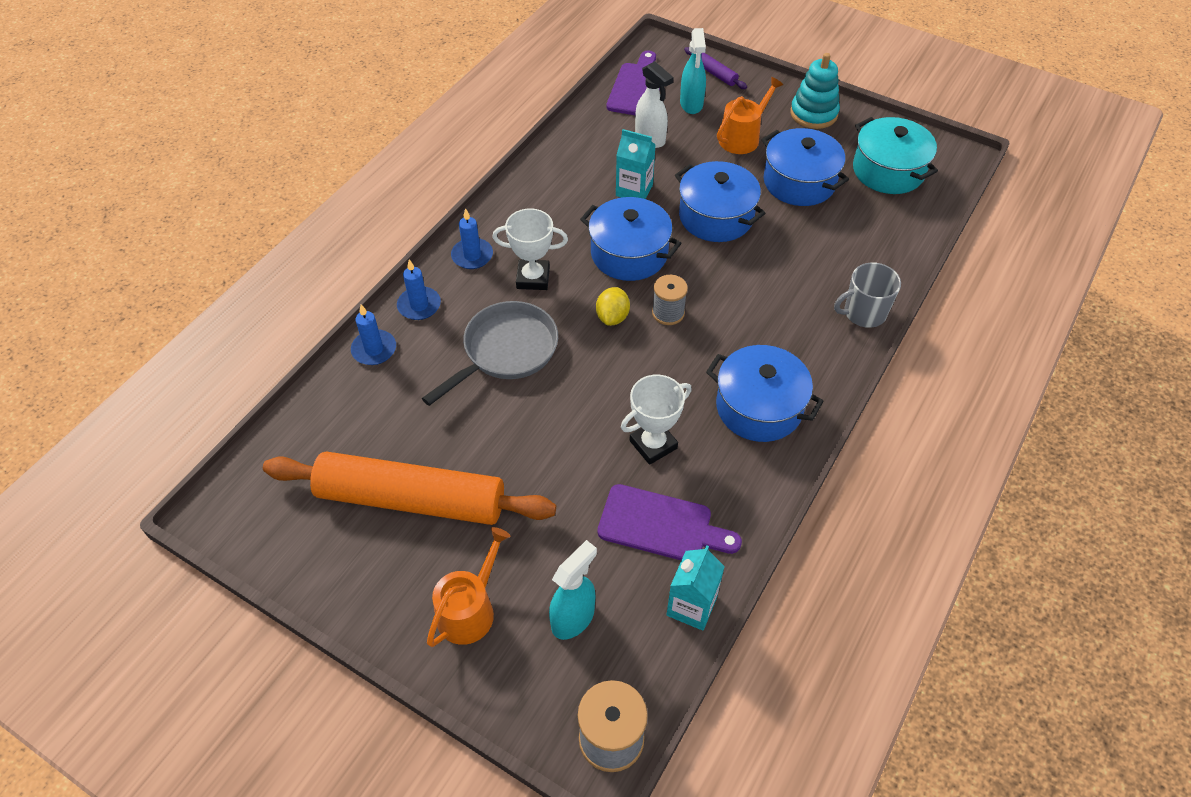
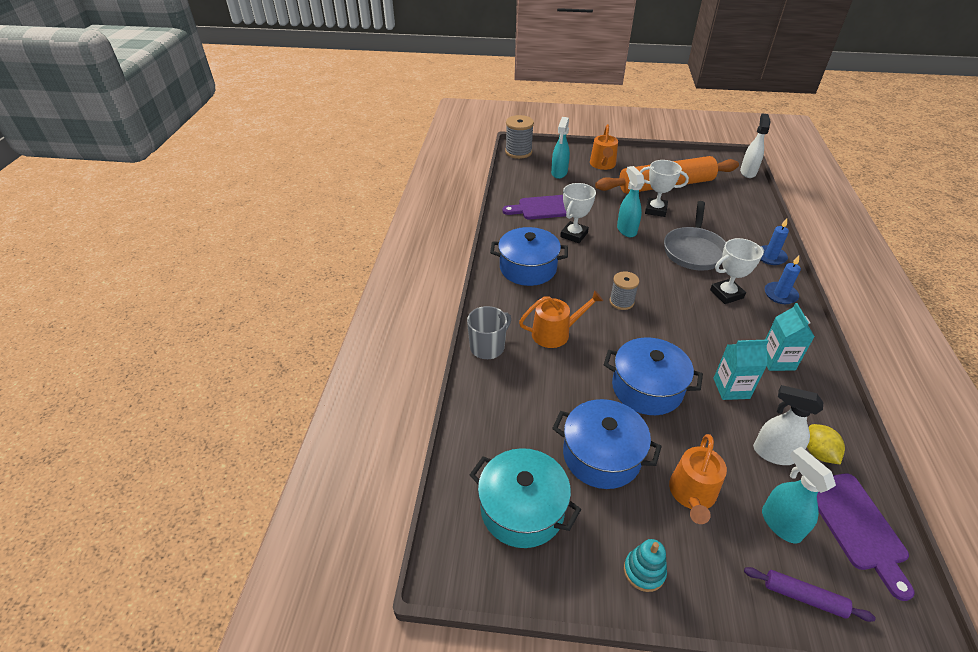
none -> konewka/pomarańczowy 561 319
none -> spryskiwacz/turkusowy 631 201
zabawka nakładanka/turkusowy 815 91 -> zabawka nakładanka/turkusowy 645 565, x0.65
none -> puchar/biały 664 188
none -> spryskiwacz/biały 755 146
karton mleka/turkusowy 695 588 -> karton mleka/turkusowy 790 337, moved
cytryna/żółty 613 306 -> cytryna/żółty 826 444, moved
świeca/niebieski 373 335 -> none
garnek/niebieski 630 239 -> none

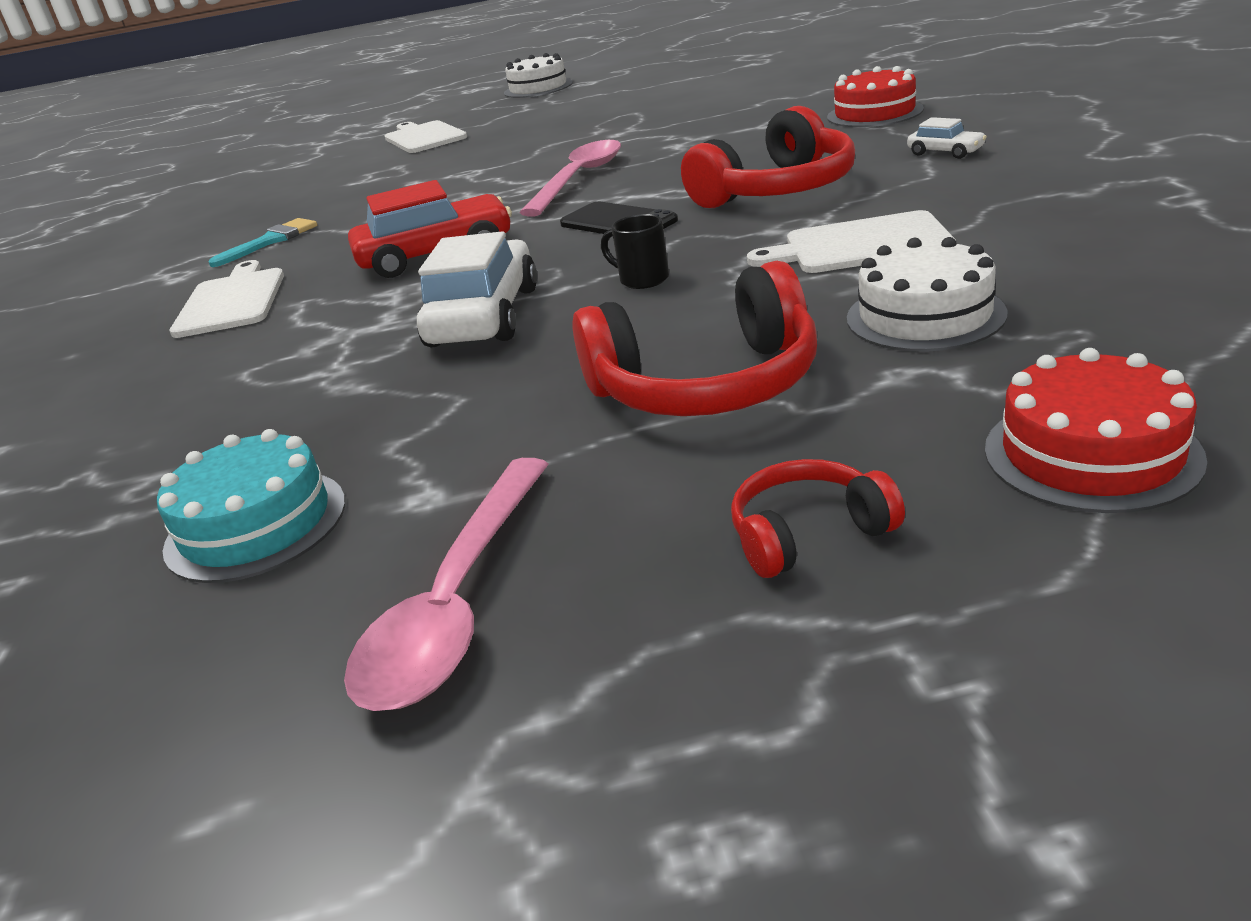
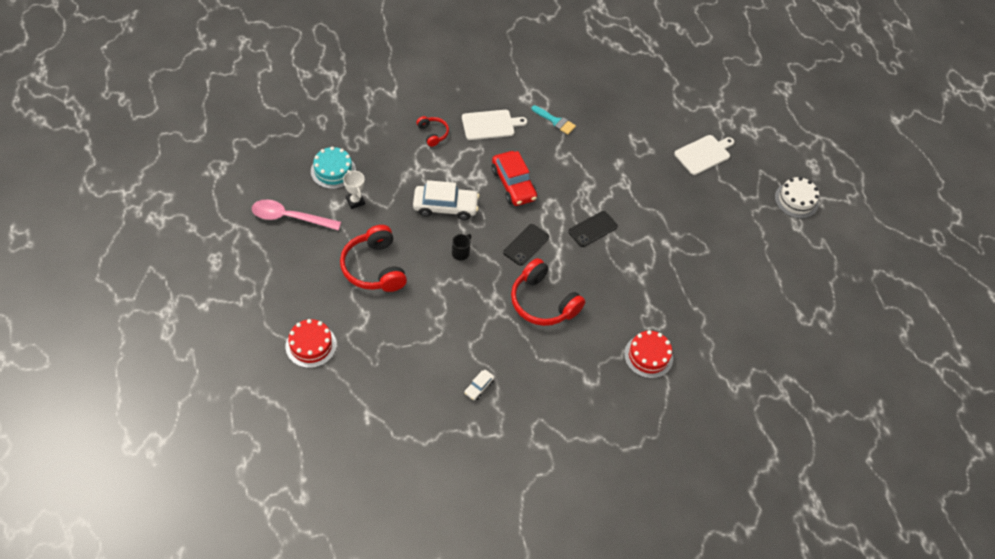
none -> puchar/biały 354 189
słuchawki/czerwony 818 518 -> słuchawki/czerwony 432 131, moved
samochód/biały 947 138 -> samochód/biały 479 385, moved
łyżka/różowy 570 178 -> telefon/czarny 593 229
deska do krojenia/biały 851 241 -> none
tort/biały 927 294 -> none

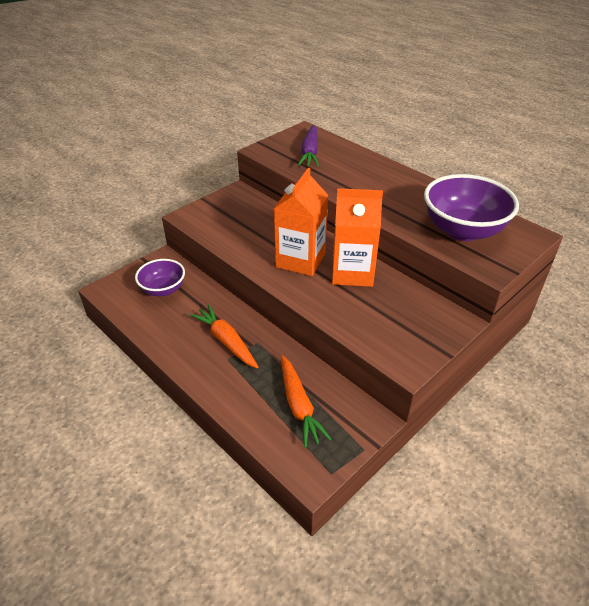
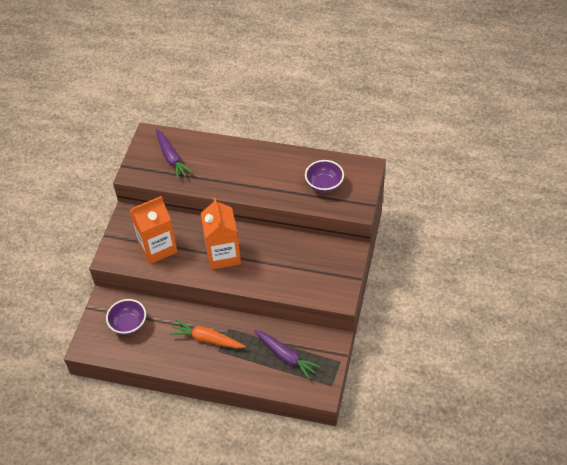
karton mleka/pomarańczowy 357 237 -> karton mleka/pomarańczowy 153 230, moved
marchewka/pomarańczowy 306 401 -> marchewka/fioletowy 287 355
miska/fioletowy 471 207 -> miska/fioletowy 324 176, x0.60

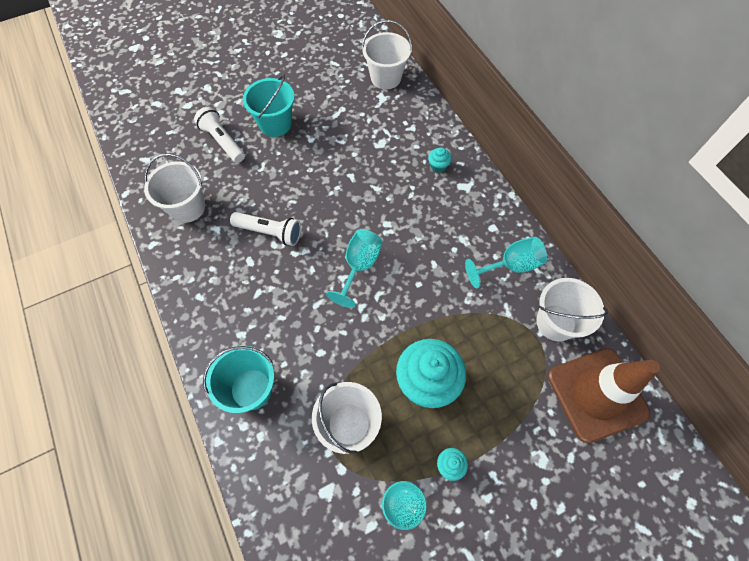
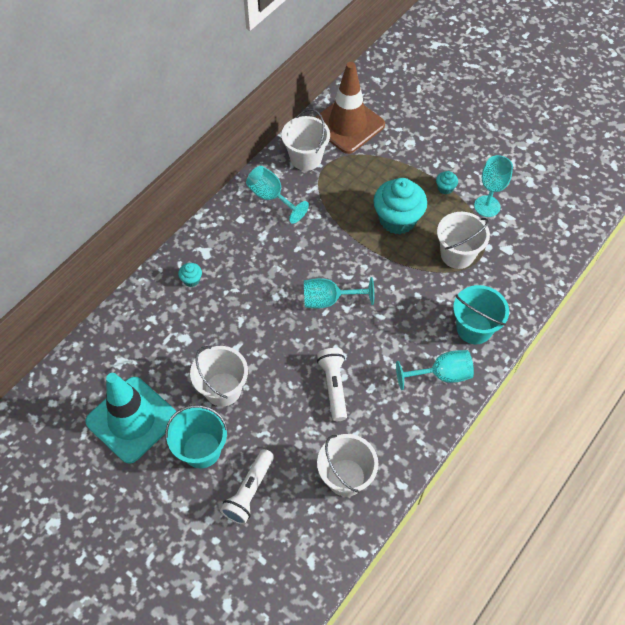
none -> pachołek/turkusowy 130 418
wiadro/biały 387 54 -> wiadro/biały 219 376, moved
none -> kielich/turkusowy 435 370

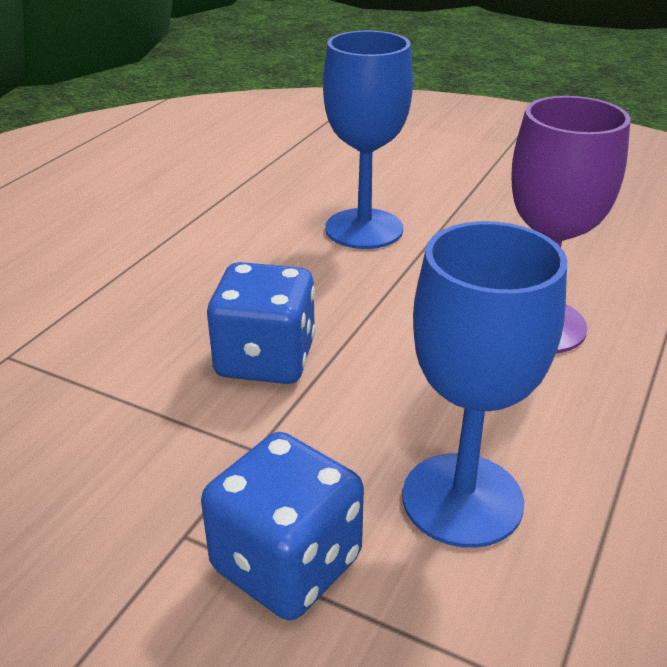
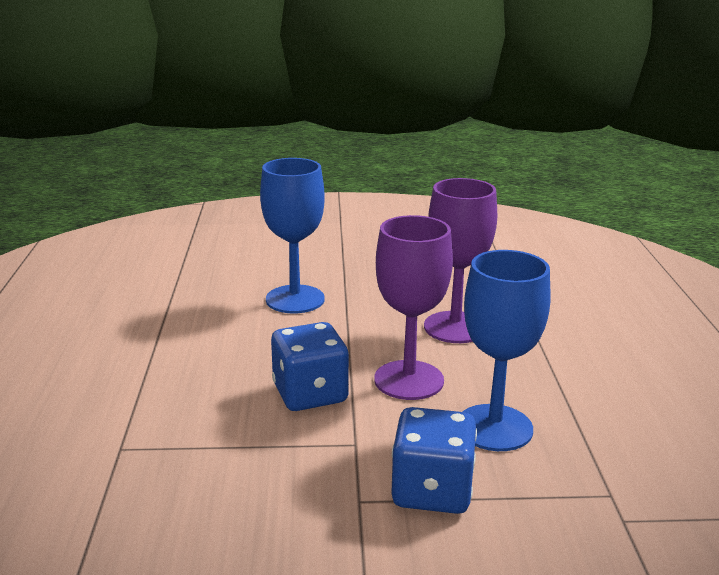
none -> kielich/fioletowy 413 307

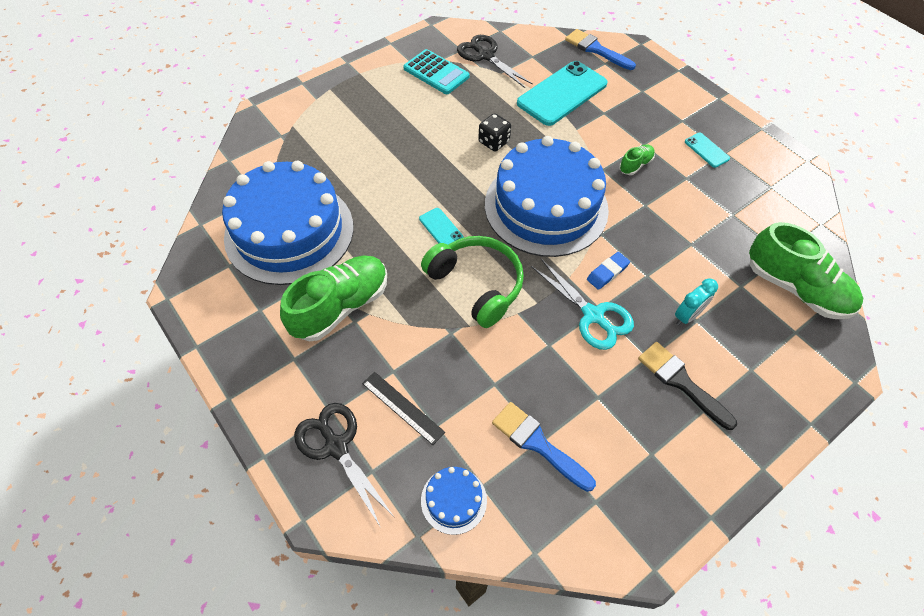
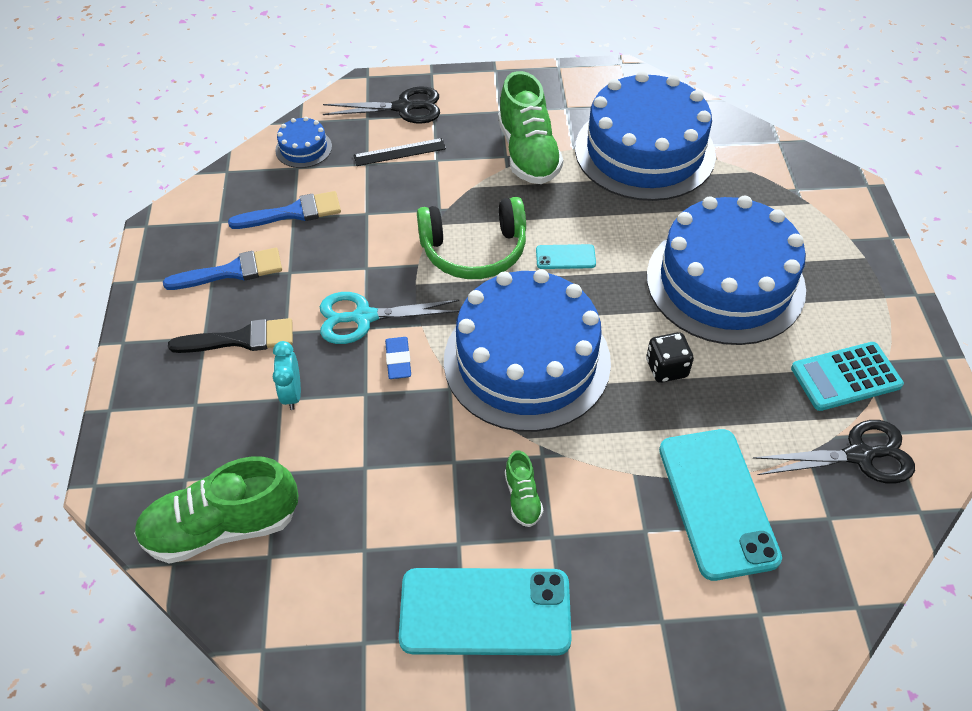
pędzel/niebieski 600 49 -> pędzel/niebieski 222 269, moved
telefon/turkusowy 707 150 -> telefon/turkusowy 485 611, x2.22
none -> tort/niebieski 726 270

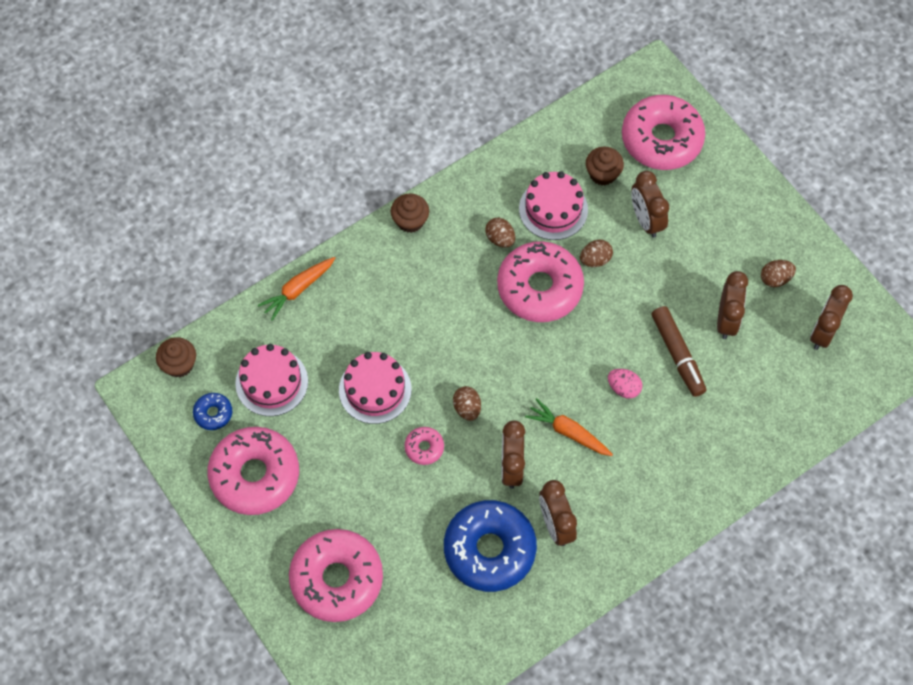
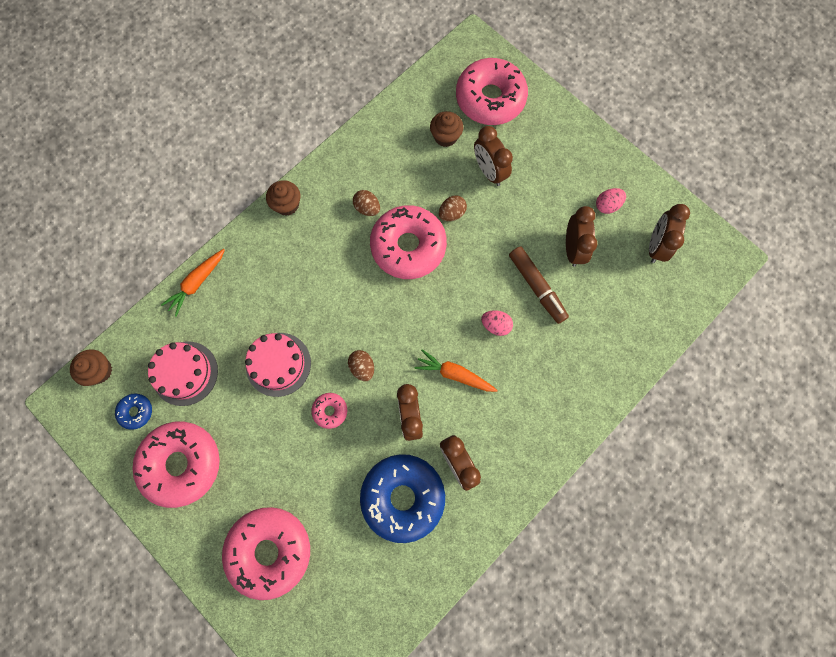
jajko/brązowy 778 273 -> jajko/różowy 611 201
tort/różowy 553 205 -> none

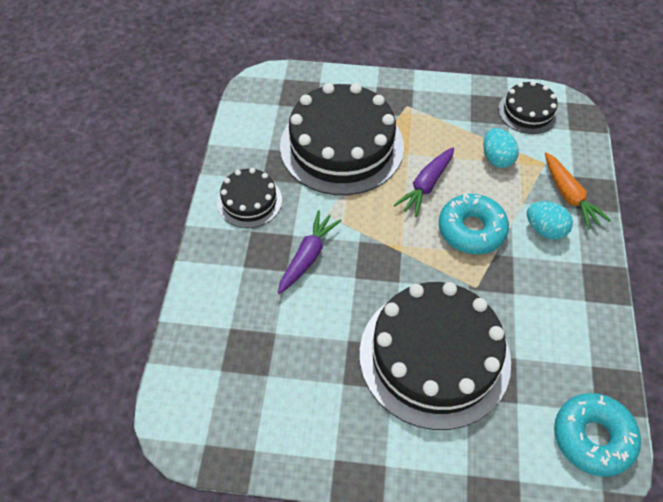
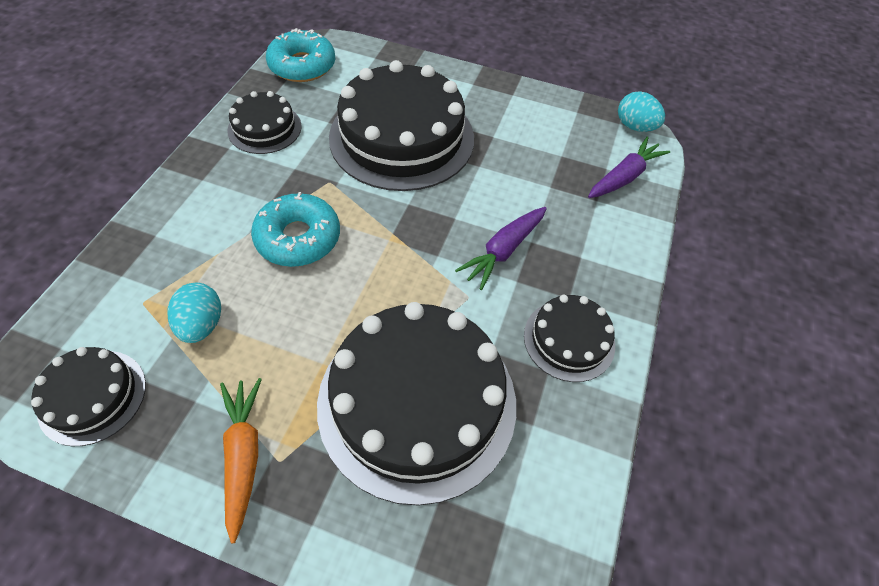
marchewka/pomarańczowy 578 191 -> marchewka/pomarańczowy 241 460, moved
none -> tort/czarny 264 122
marchewka/fioletowy 424 182 -> marchewka/fioletowy 629 167, moved
jajko/turkusowy 550 220 -> jajko/turkusowy 641 111, moved

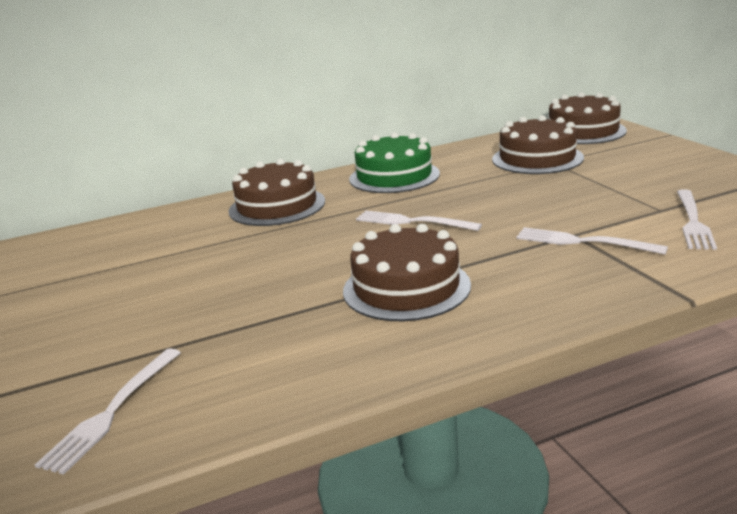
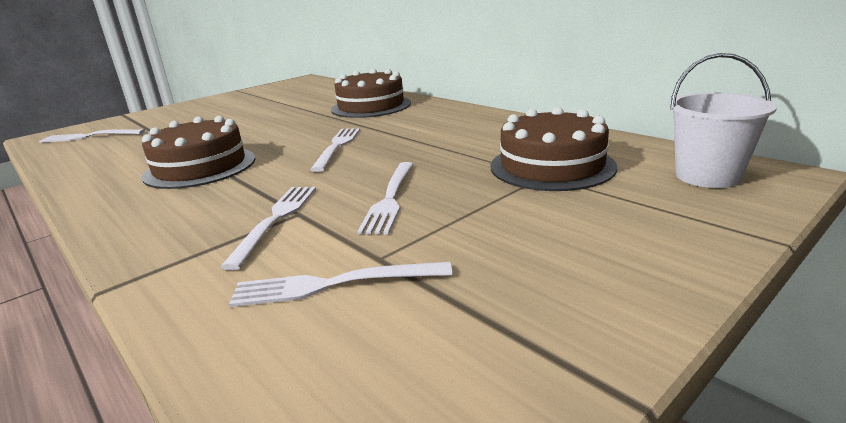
none -> widelec/biały 385 198
tort/brązowy 587 118 -> wiadro/biały 723 120
tort/zielony 394 162 -> none

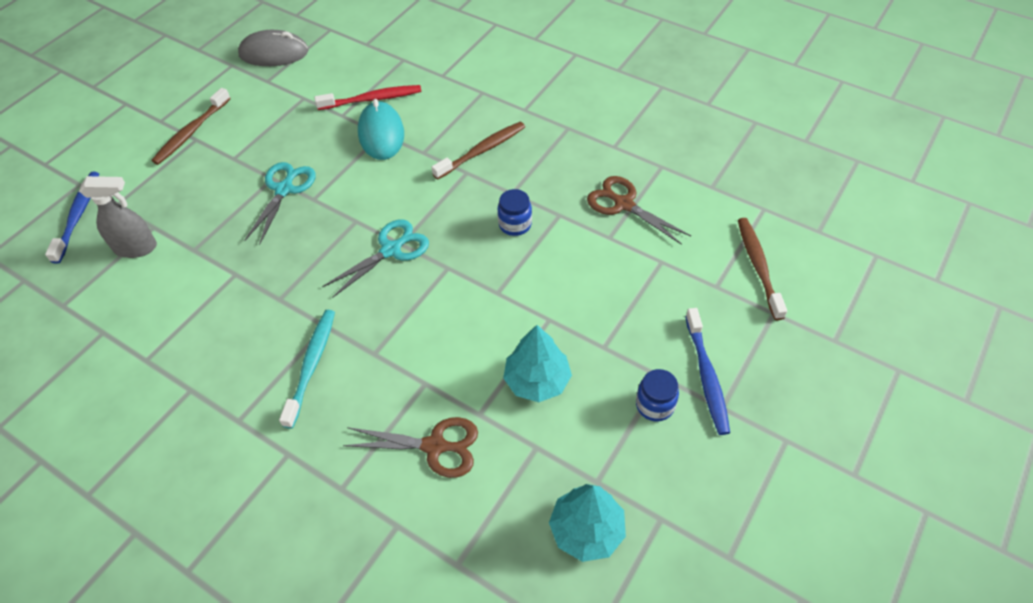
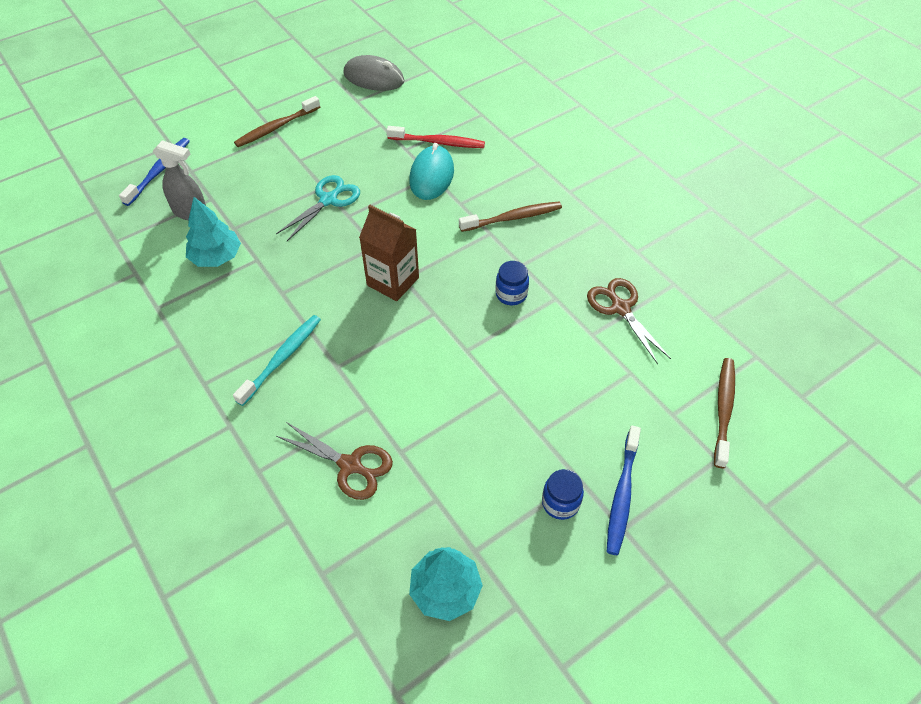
drzewko/turkusowy 537 363 -> drzewko/turkusowy 213 232, moved
nożyczki/turkusowy 375 258 -> karton mleka/brązowy 389 253

